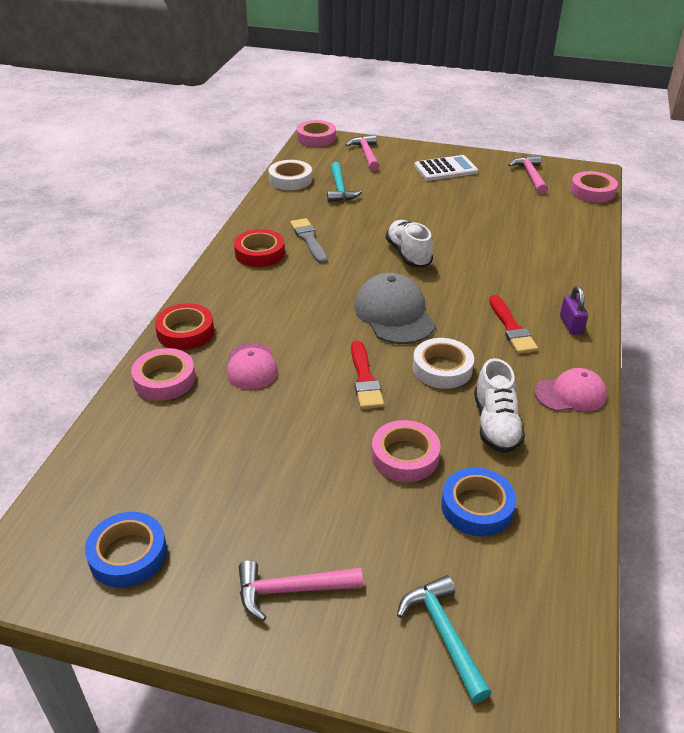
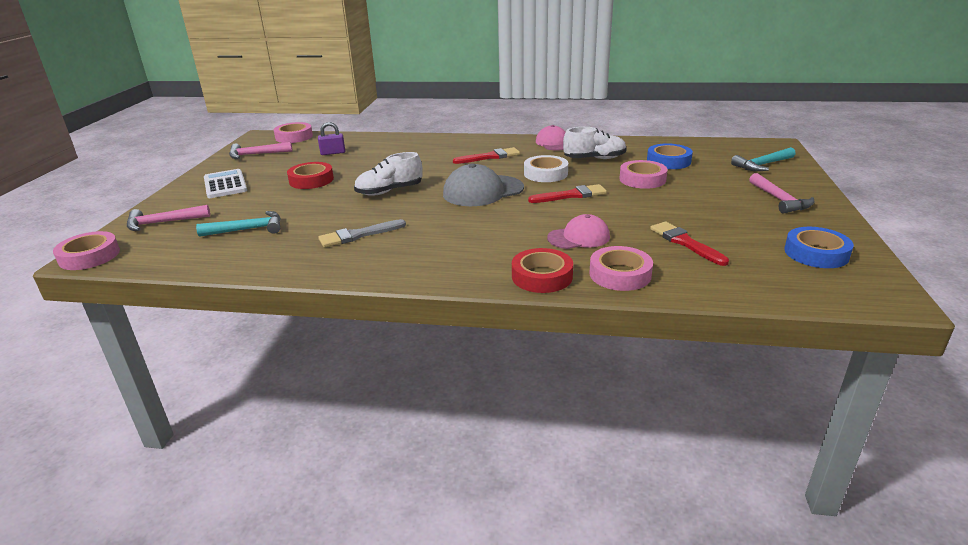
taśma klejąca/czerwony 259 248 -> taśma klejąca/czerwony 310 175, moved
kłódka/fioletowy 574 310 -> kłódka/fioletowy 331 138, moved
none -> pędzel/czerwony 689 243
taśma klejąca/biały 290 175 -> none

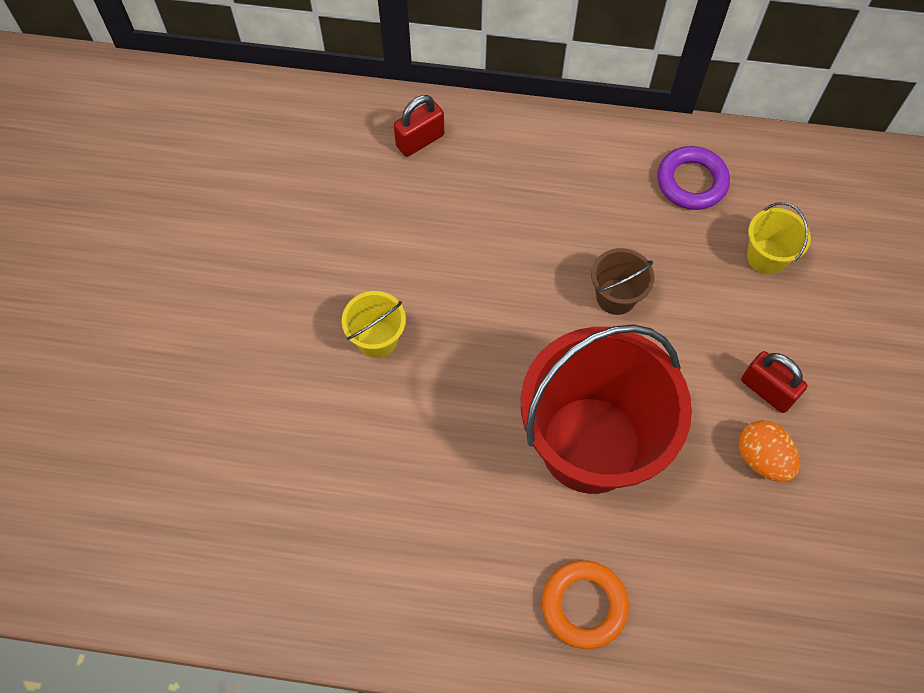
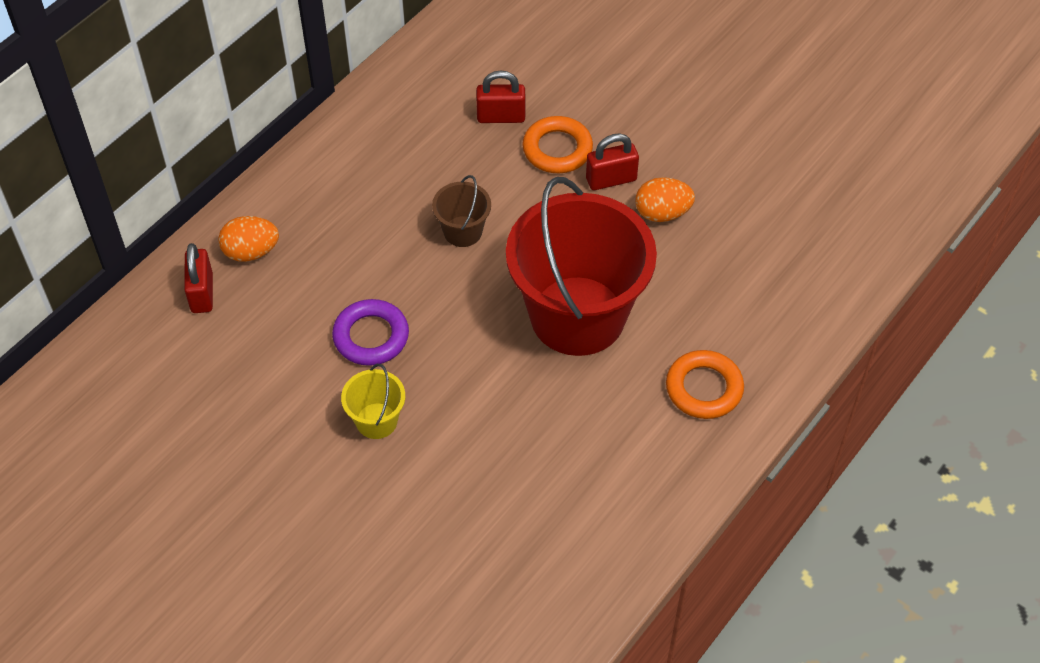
none -> jajko/pomarańczowy 248 239
pierścień/fioletowy 693 178 -> pierścień/fioletowy 370 332, moved
wiadro/żółty 779 238 -> kłódka/czerwony 500 96
none -> pierścień/pomarańczowy 557 144

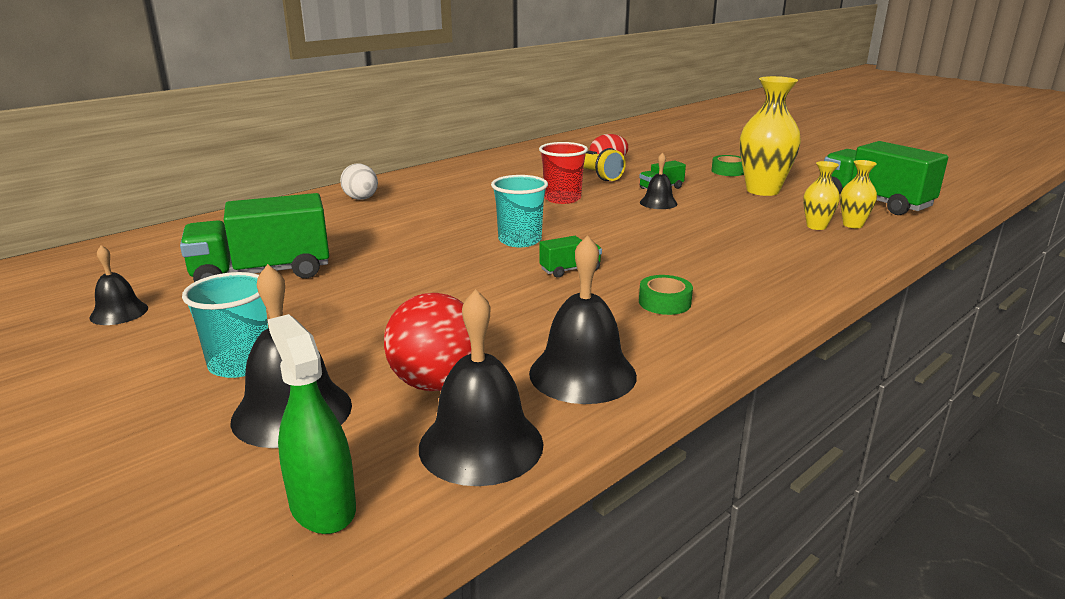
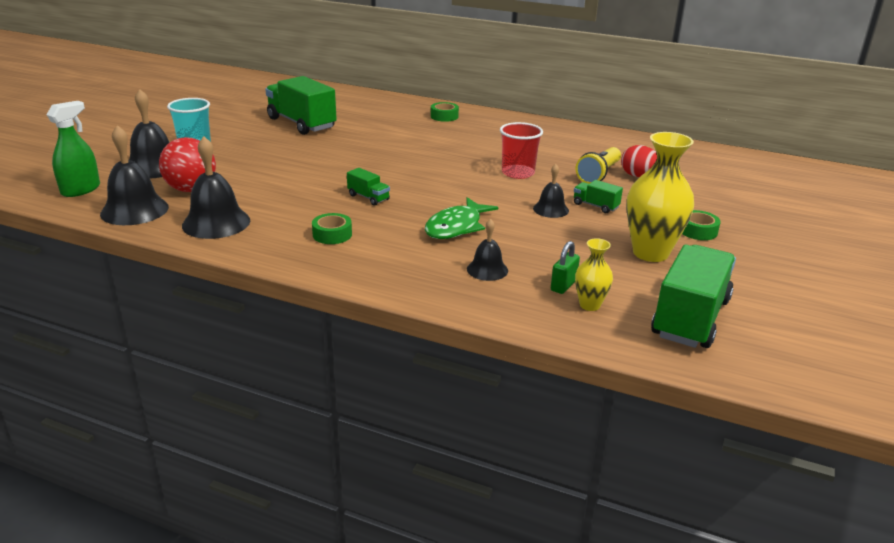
none -> ryba/zielony 461 218
jajko/biały 359 182 -> taśma klejąca/zielony 445 112
dzwonek/czarny 118 285 -> dzwonek/czarny 487 250, moved
wazon/żółty 821 195 -> kłódka/zielony 565 267
szklanka/turkusowy 519 211 -> none

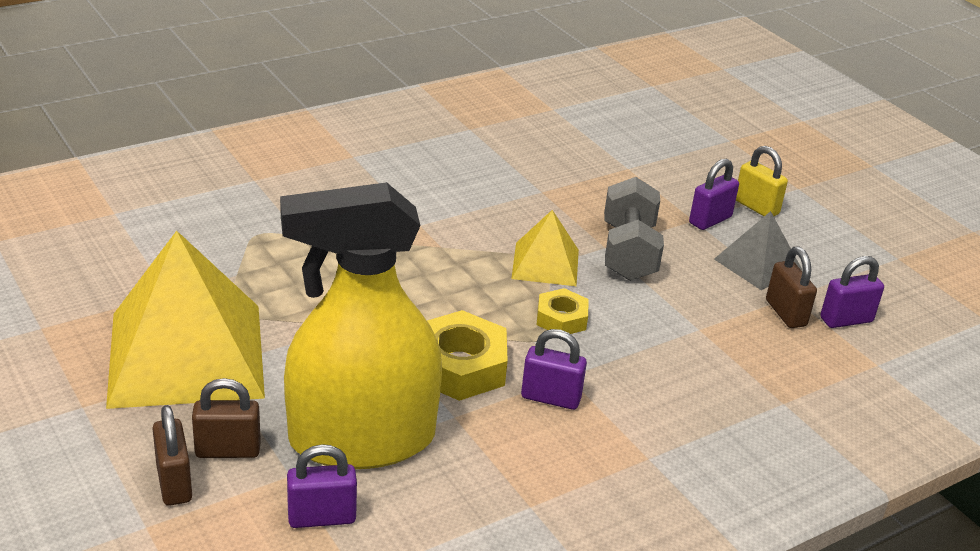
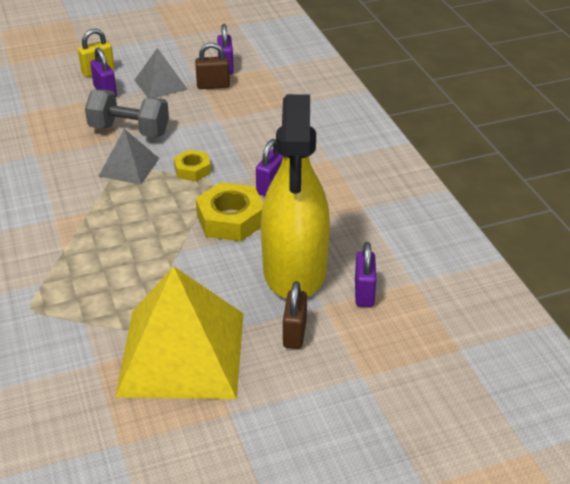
piramida/żółty 545 248 -> piramida/szary 129 157
kłódka/brązowy 172 455 -> none

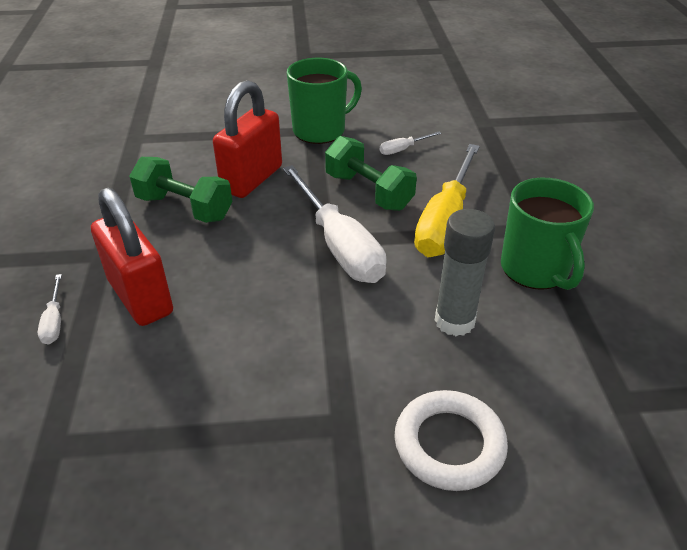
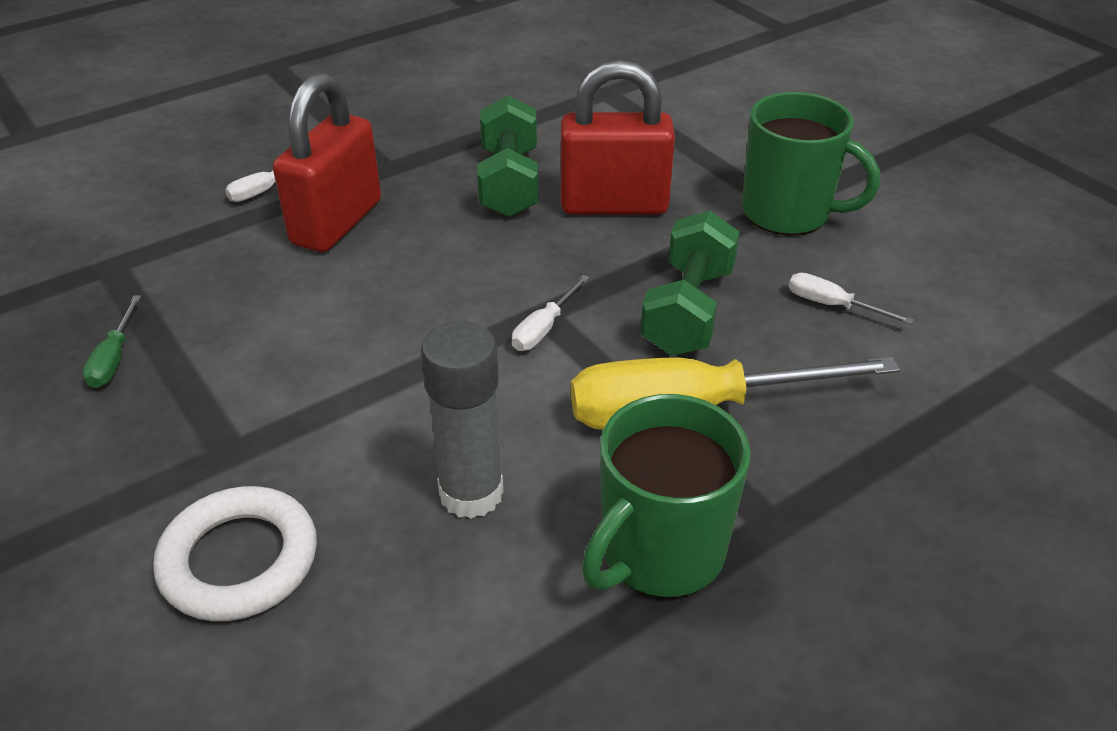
none -> śrubokręt/zielony 112 341
śrubokręt/biały 335 224 -> śrubokręt/biały 551 313, x0.42

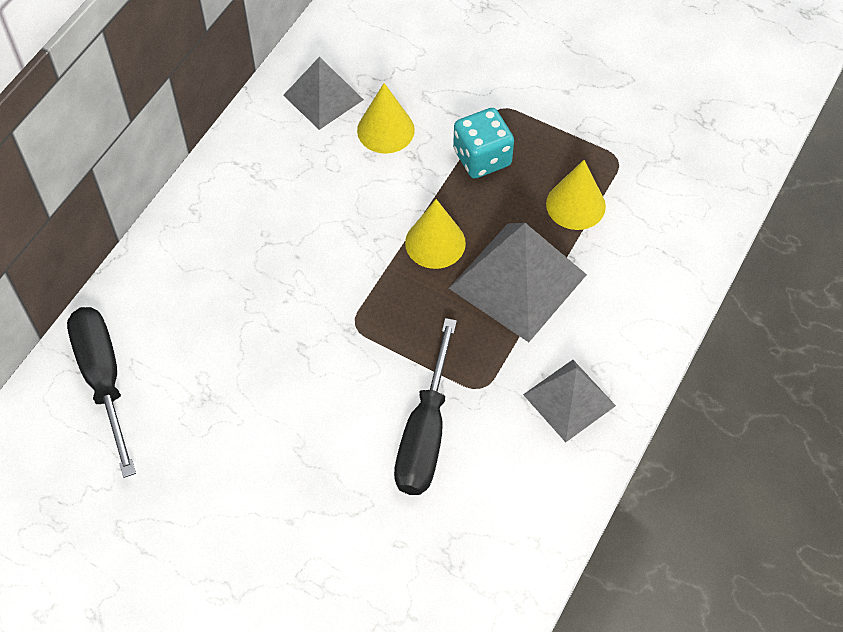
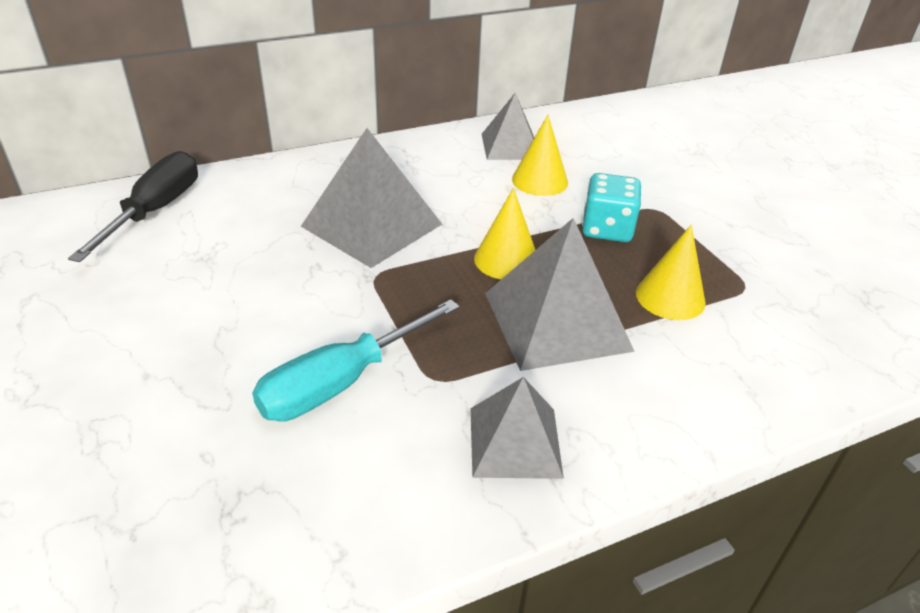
śrubokręt/czarny 425 406 -> śrubokręt/turkusowy 356 360
none -> piramida/szary 371 198

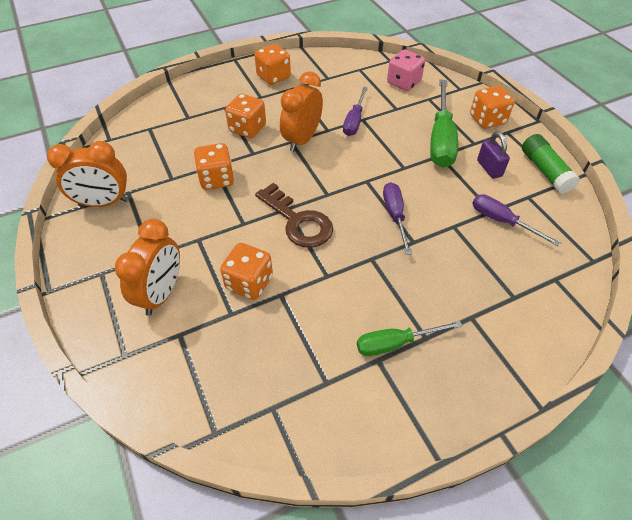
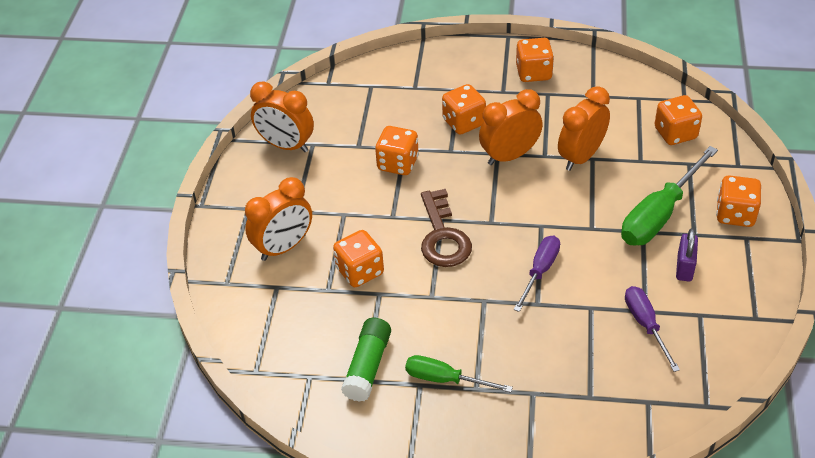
klej w sztyfcie/zielony 551 164 -> klej w sztyfcie/zielony 366 360, moved
śrubokręt/fioletowy 355 111 -> budzik/pomarańczowy 584 128
kostka do gry/różowy 406 70 -> kostka do gry/pomarańczowy 678 120

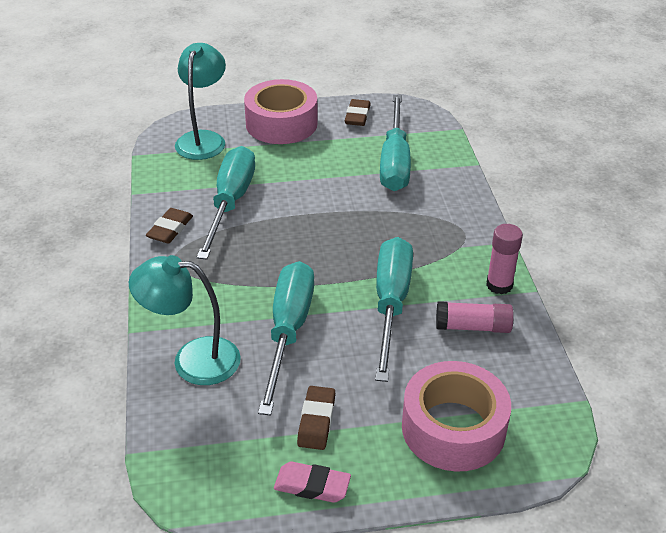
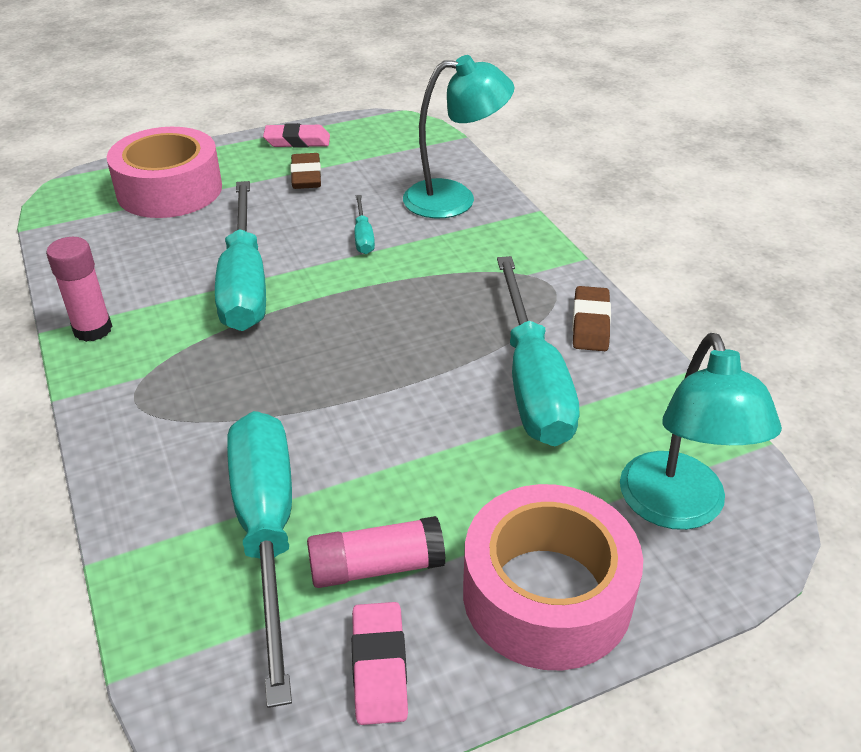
klej w sztyfcie/różowy 475 317 -> klej w sztyfcie/różowy 376 552, moved
gumka do mazania/brązowy 358 112 -> gumka do mazania/różowy 380 663
śrubokręt/turkusowy 286 338 -> śrubokręt/turkusowy 365 224, x0.43

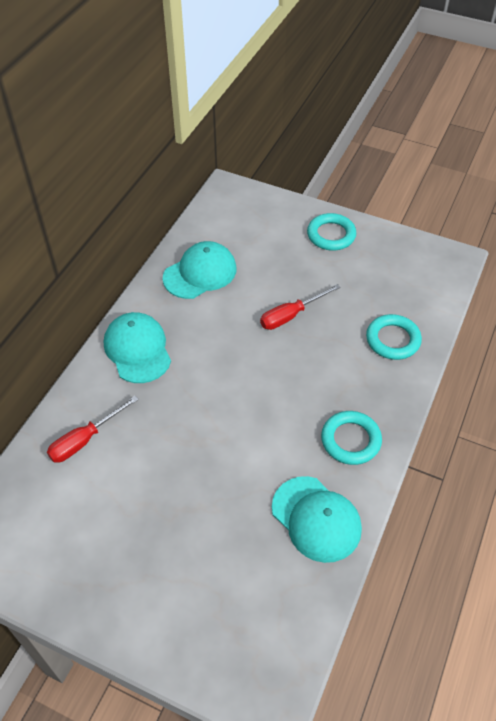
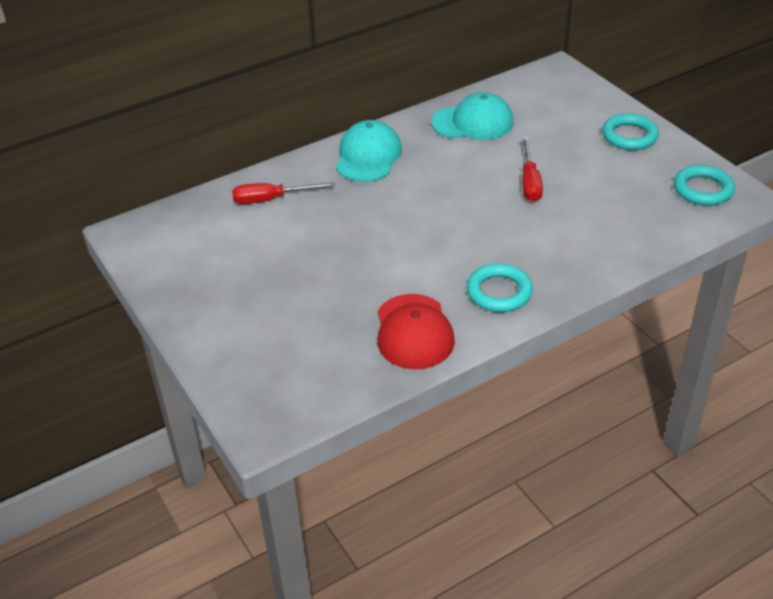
czapka/turkusowy 317 519 -> czapka/czerwony 416 331
śrubokręt/czerwony 300 307 -> śrubokręt/czerwony 532 169, 90 degrees counterclockwise
pierścień/turkusowy 394 337 -> pierścień/turkusowy 704 185, moved

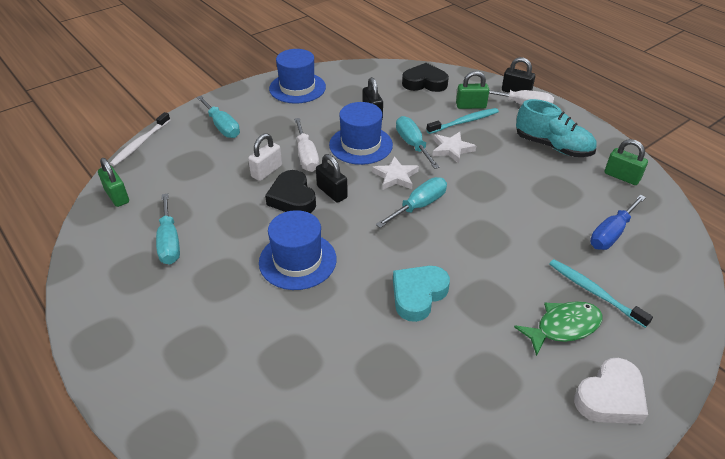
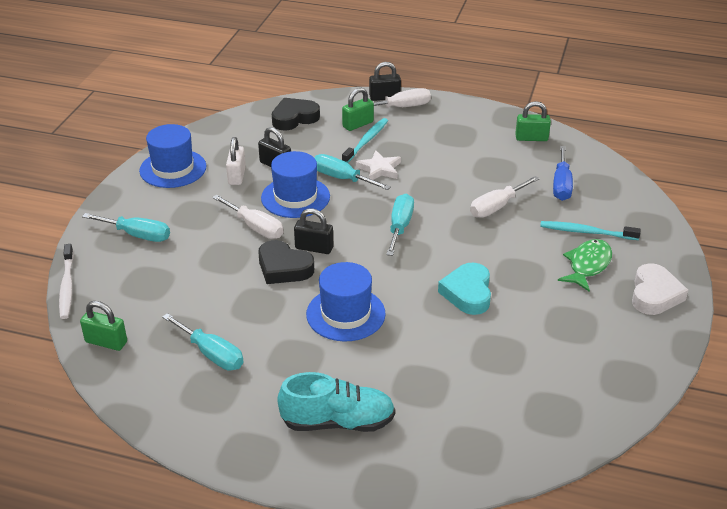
kłódka/biały 265 157 -> kłódka/biały 236 161, moved
but/turkusowy 556 128 -> but/turkusowy 336 402, moved
none -> śrubokręt/biały 505 197
gwiazda/biały 395 173 -> none

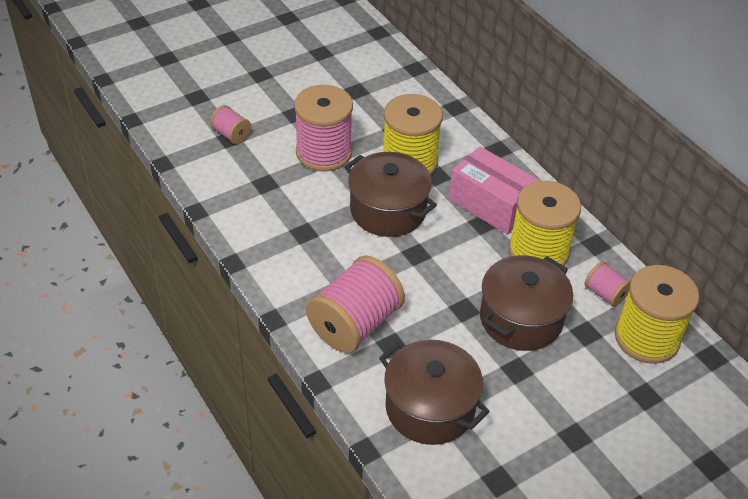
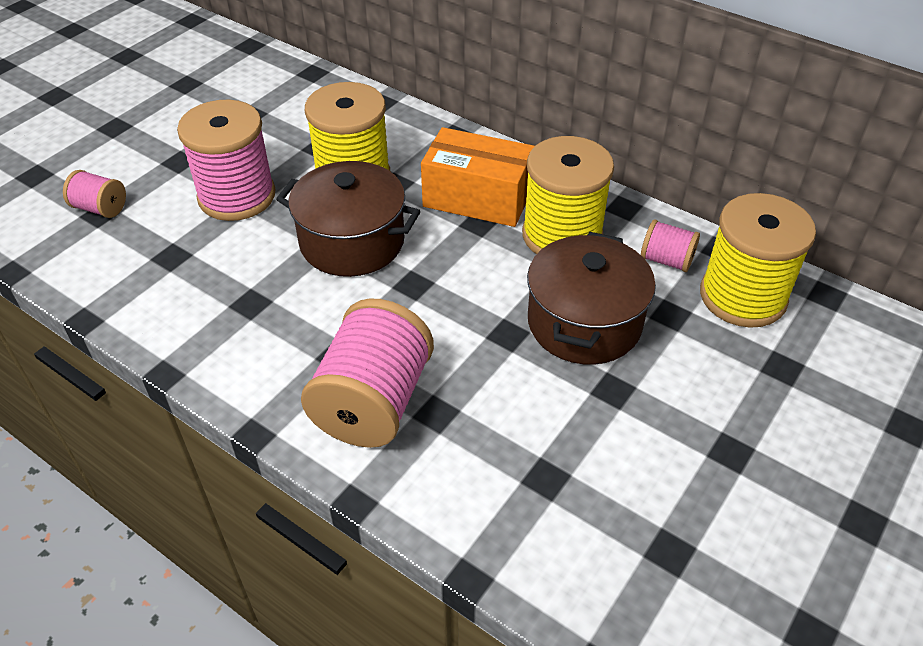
pudełko/różowy 494 190 -> pudełko/pomarańczowy 478 177
garnek/brązowy 434 392 -> none

